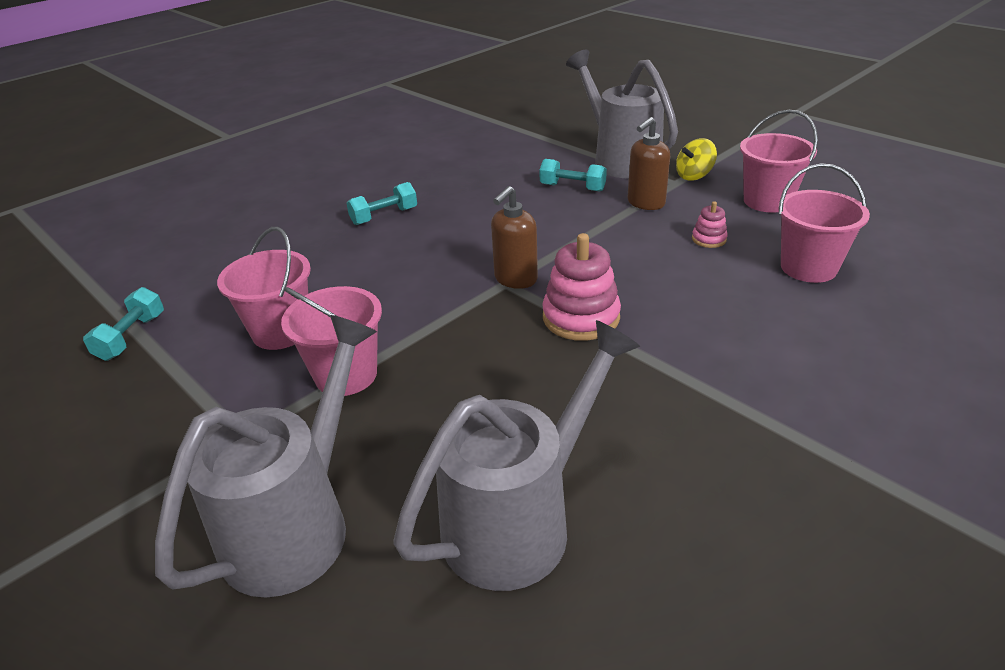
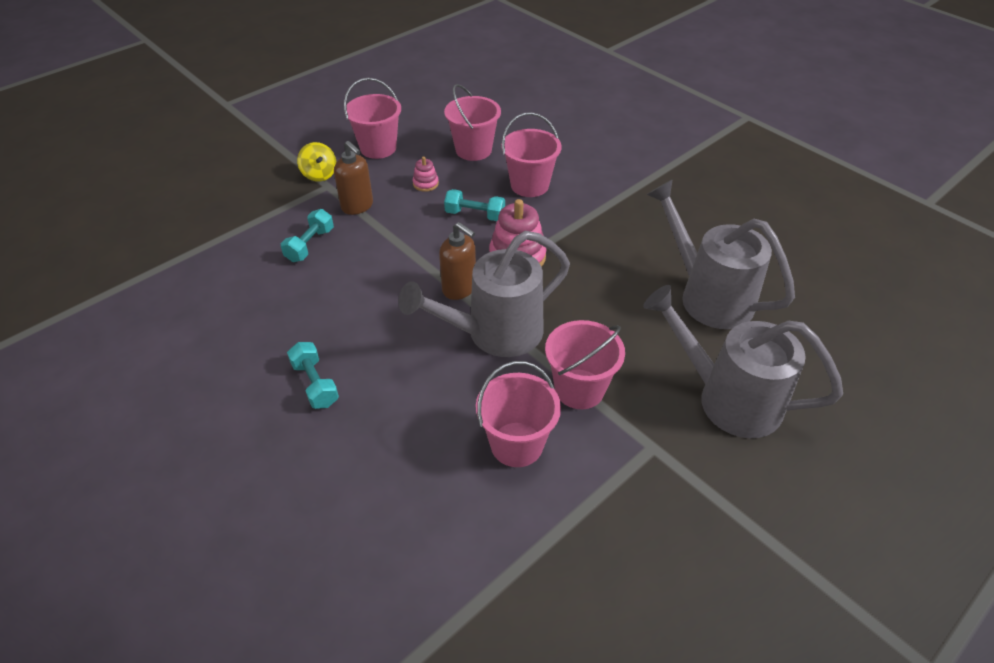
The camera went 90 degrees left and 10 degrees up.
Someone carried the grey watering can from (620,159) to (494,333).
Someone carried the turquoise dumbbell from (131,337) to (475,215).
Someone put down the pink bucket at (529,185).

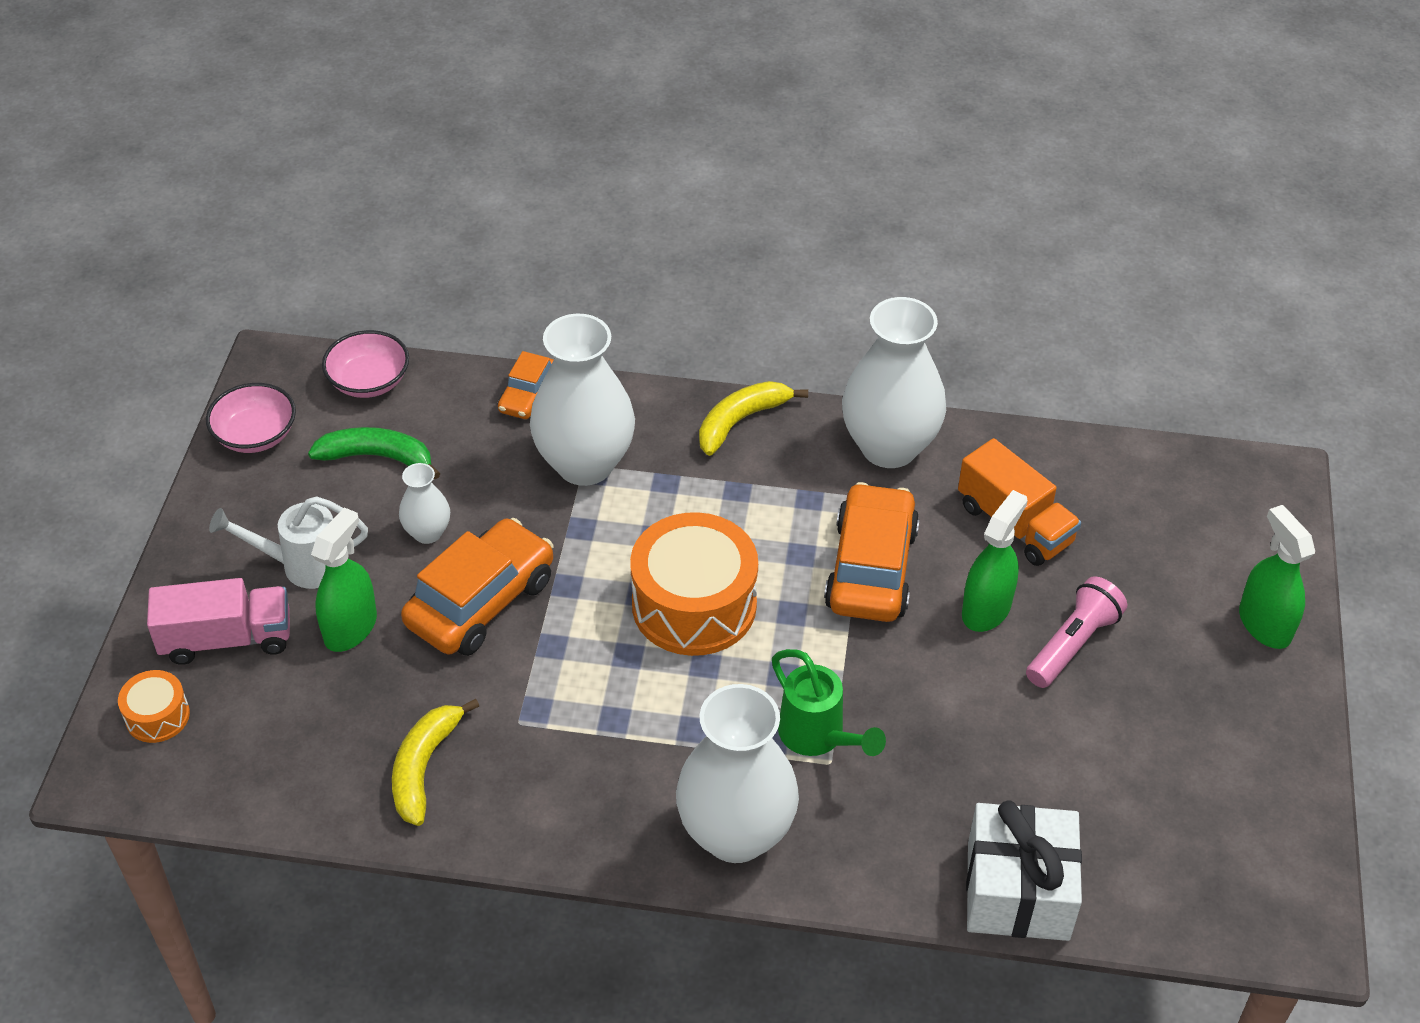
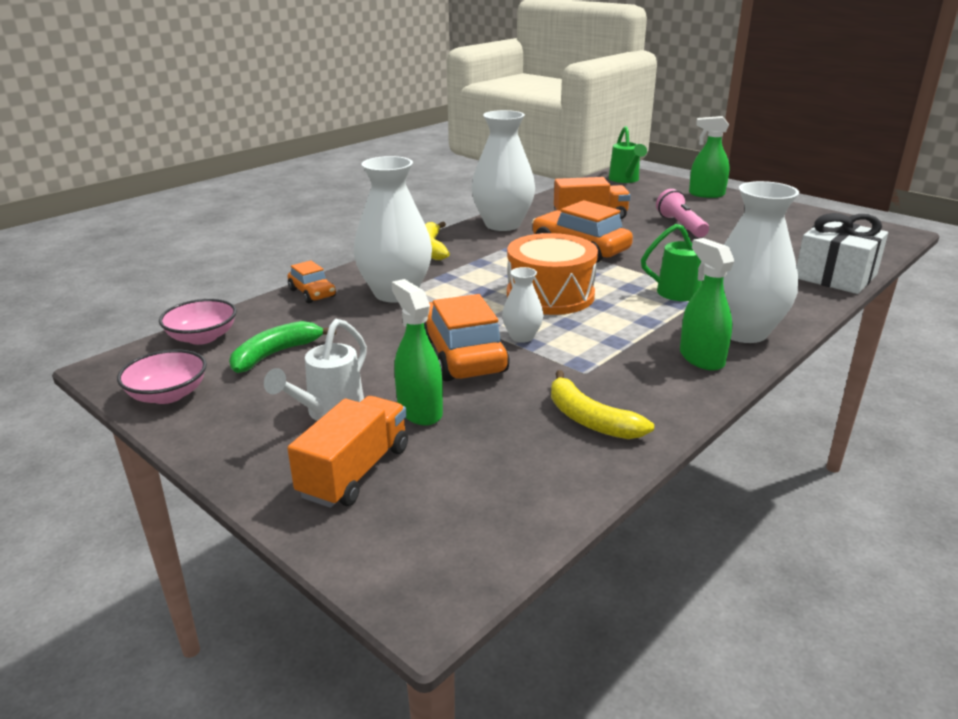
The camera went 55 degrees left and 20 degrees down.
Someone carried the white vase from (427,533) to (522,337).
Someone carried the green spray bottle from (986,609) to (701,358).
Someone repainted the pink truck at (227,639), which became the orange truck at (355,471).
Someone took away the orange drum at (157,716).
Someone put down the green watering can at (625,180).

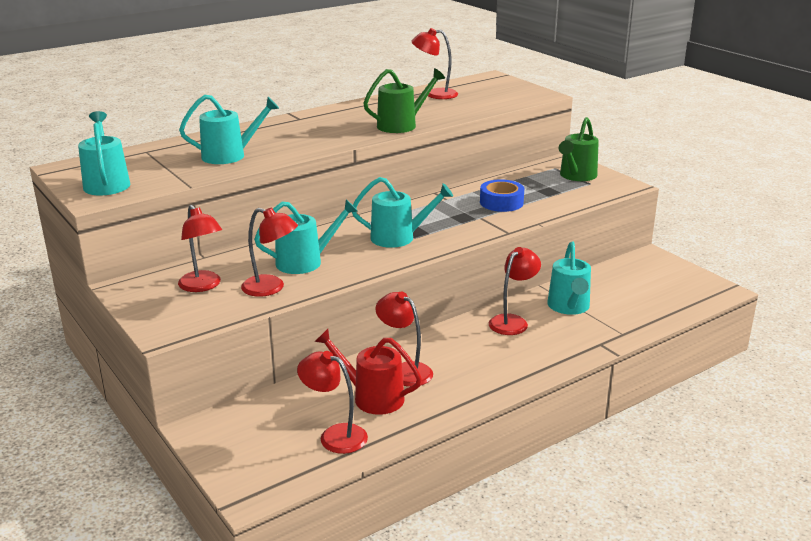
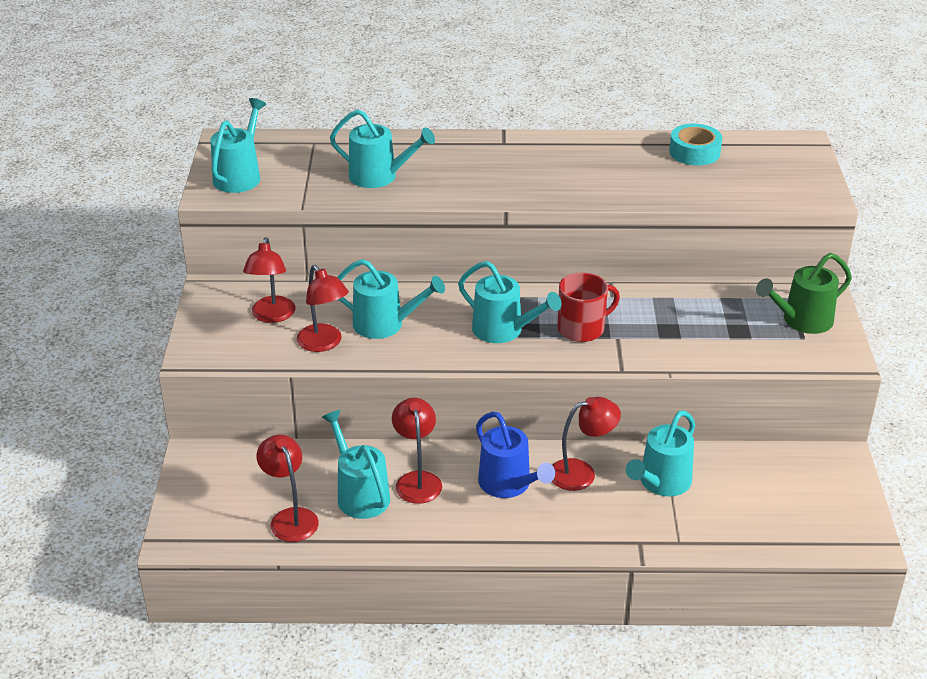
The camera went 35 degrees right and 10 degrees up.
Someone swapped the red lamp at (435,94) for the turquoise tape at (694,152).
Someone took away the green watering can at (402,125).
Someone took away the blue tape at (501,202).
Someone repainted the red watering can at (372,397), which became the turquoise watering can at (359,494).
Someone put down the red mug at (582,328).
Someone put down the blue watering can at (509,485).

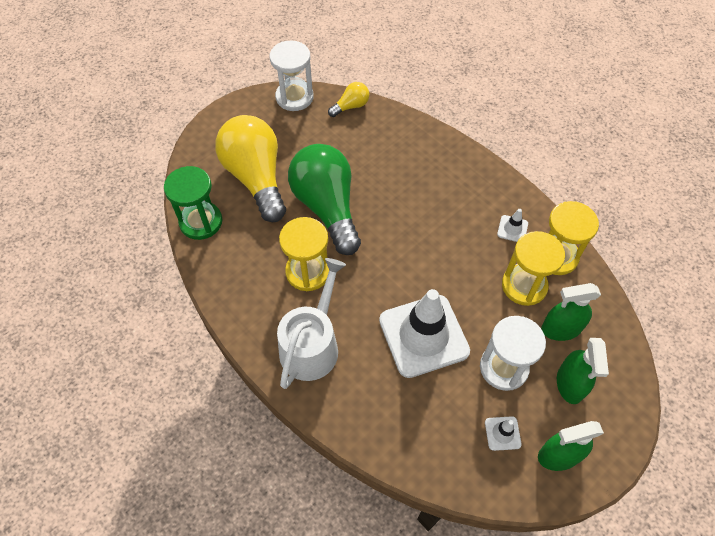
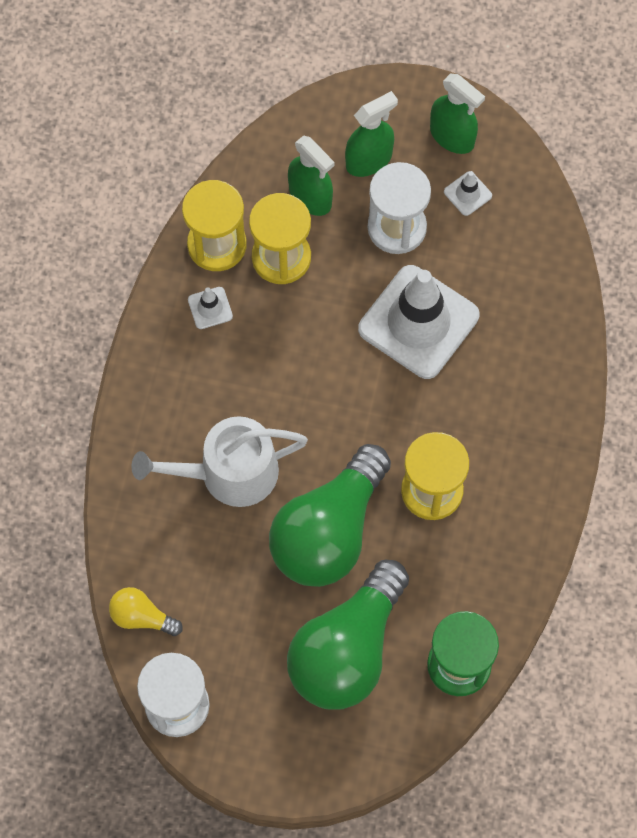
The camera went 125 degrees left and 10 degrees up.
Someone repainted the yellow light bulb at (256,178), which became the green light bulb at (347,650).
Someone carried the white watering can from (312,344) to (229,473).

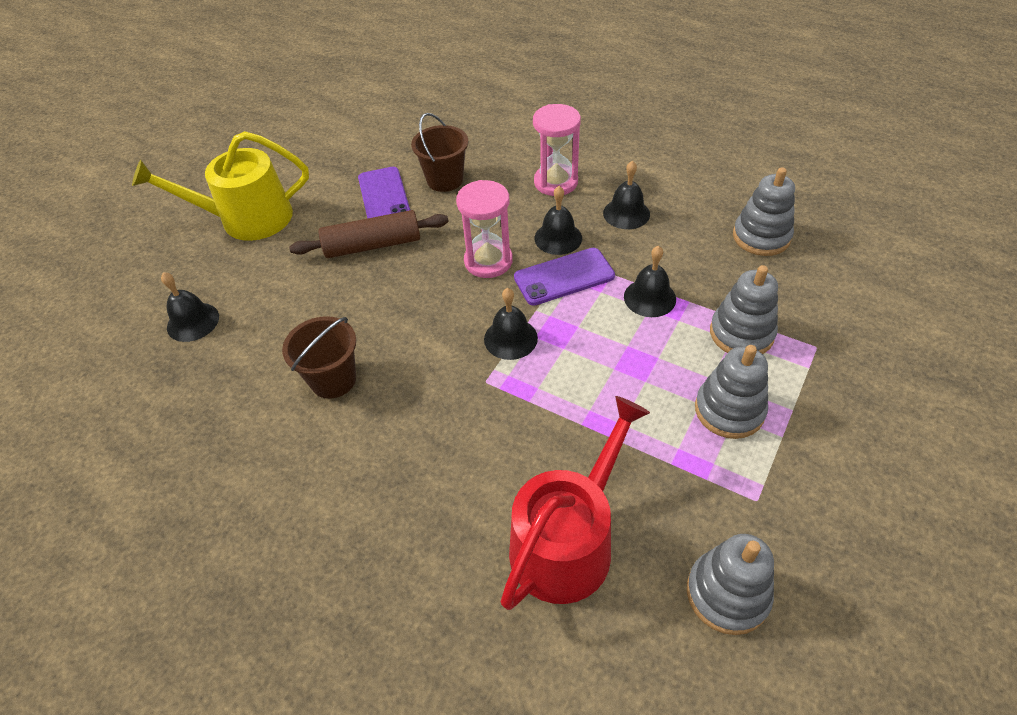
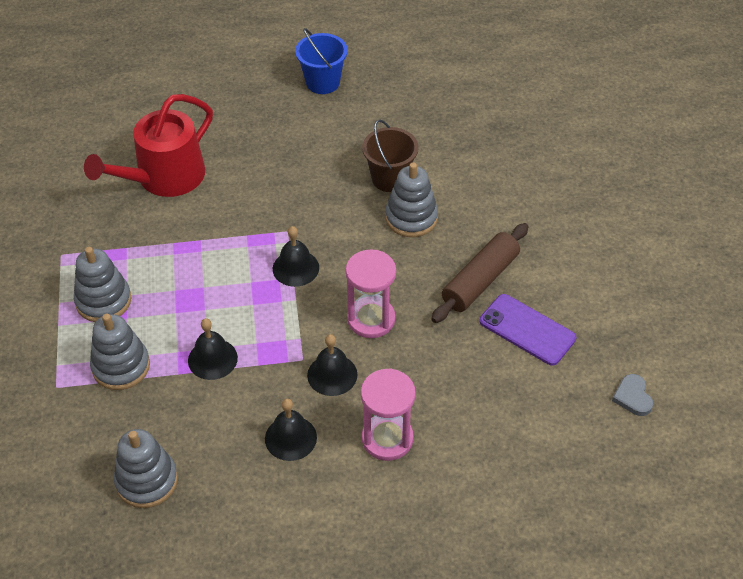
The camera went 140 degrees right and 0 degrees up.
Someone took away the brown bucket at (445,180).
Someone took away the yellow watering can at (247,219).
Someone took away the purple phone at (564,277).
Someone took away the black bell at (193,322).
Someone rotated the red watering can at (568,540) by 45 degrees clockwise.
Someone carried the grey stacking toy from (727,594) to (411,218).
Someone put down the blue bucket at (323,82).
Someone put down the grey heart at (633,397).

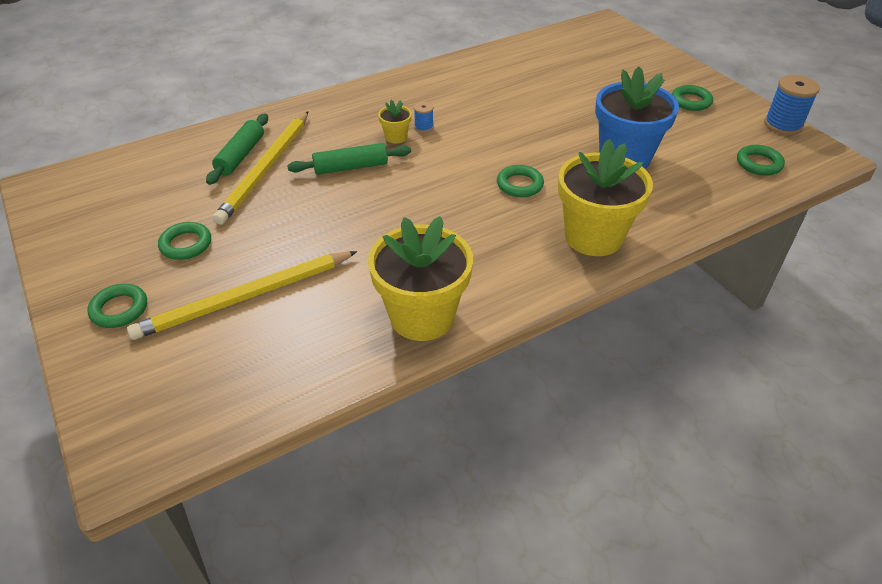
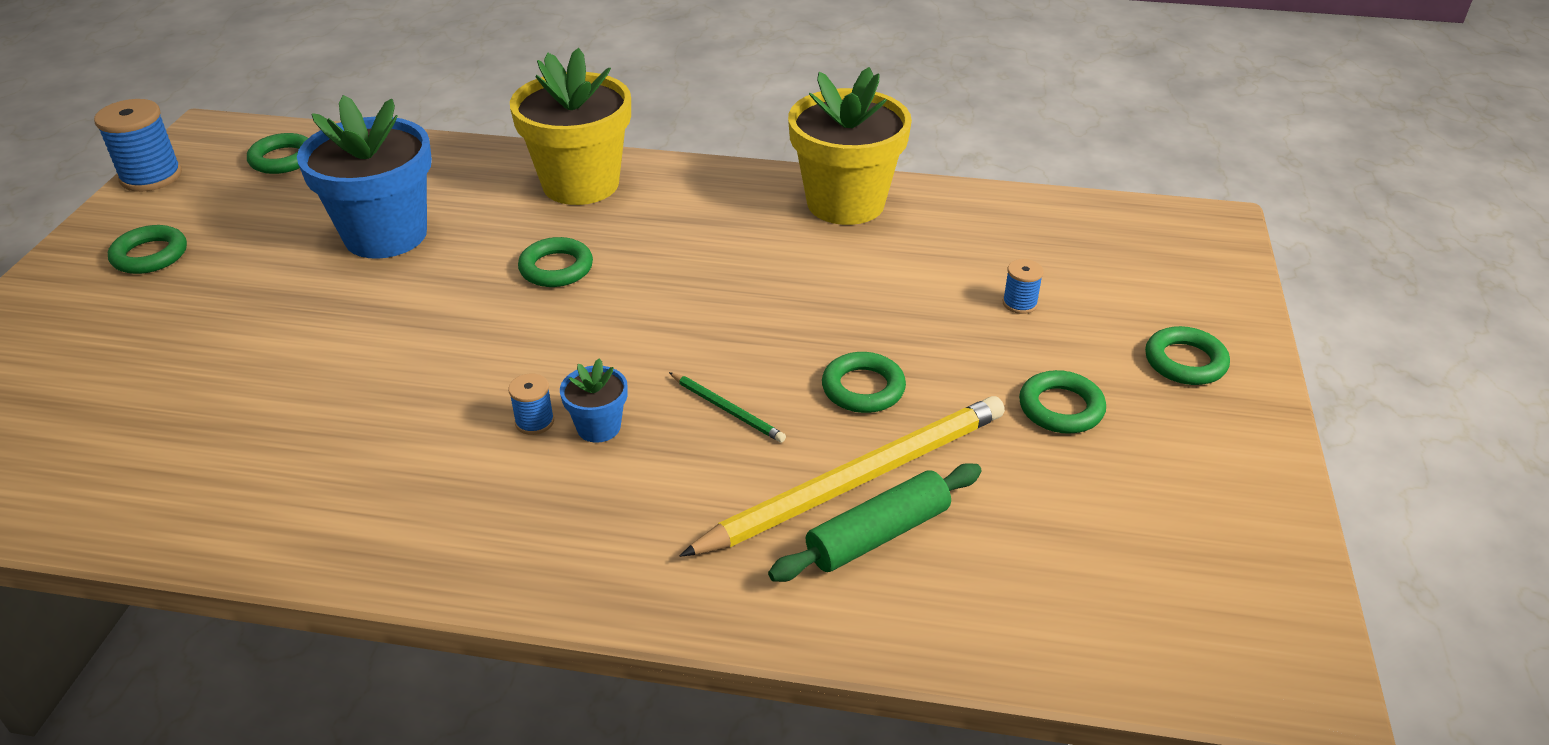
The camera went 140 degrees left and 5 degrees down.
Someone repainted the yellow flower pot at (396,137), which became the blue flower pot at (598,427).
Someone swapped the green rolling pin at (351,167) for the green pencil at (727,410).
Someone swapped the yellow pencil at (245,298) for the blue spool at (1019,303).
Someone put down the green ring at (863,388).

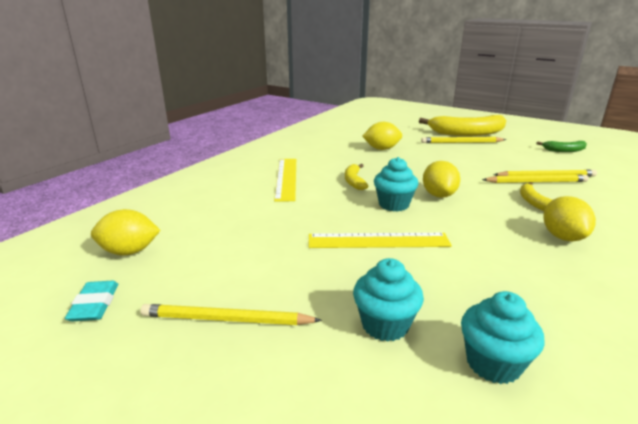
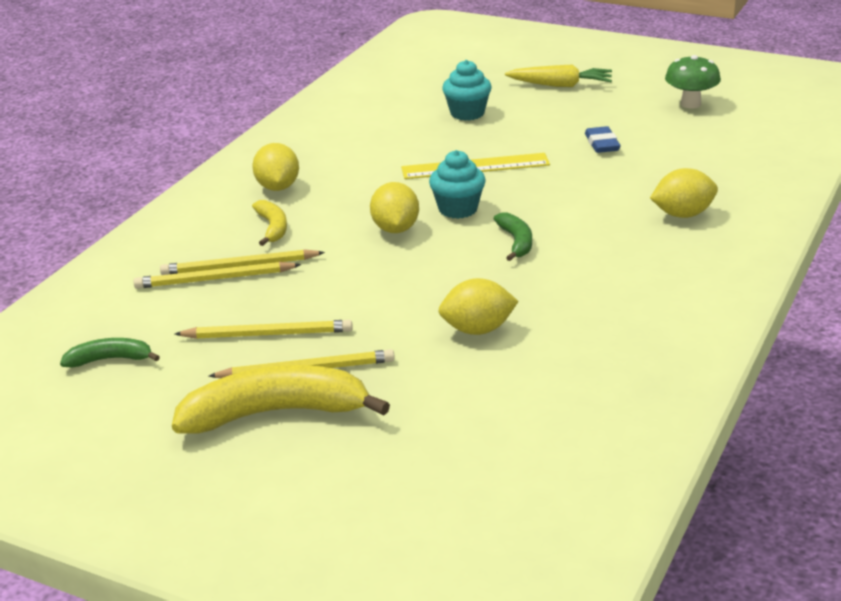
The camera went 175 degrees right and 5 degrees up.
Someone took away the yellow ruler at (286,178).
Someone repainted the yellow banana at (354,181), which became the green banana at (516,242).
Someone carried the yellow lemon from (129,251) to (683,214).
Someone swapped the turquoise eraser at (94,305) for the green mushroom at (690,104).
Someone took away the turquoise cupcake at (493,363).
Someone carried the yellow pencil from (226,319) to (268,334).
Someone put down the yellow carrot at (560,85).
Someone put down the blue eraser at (602,144).

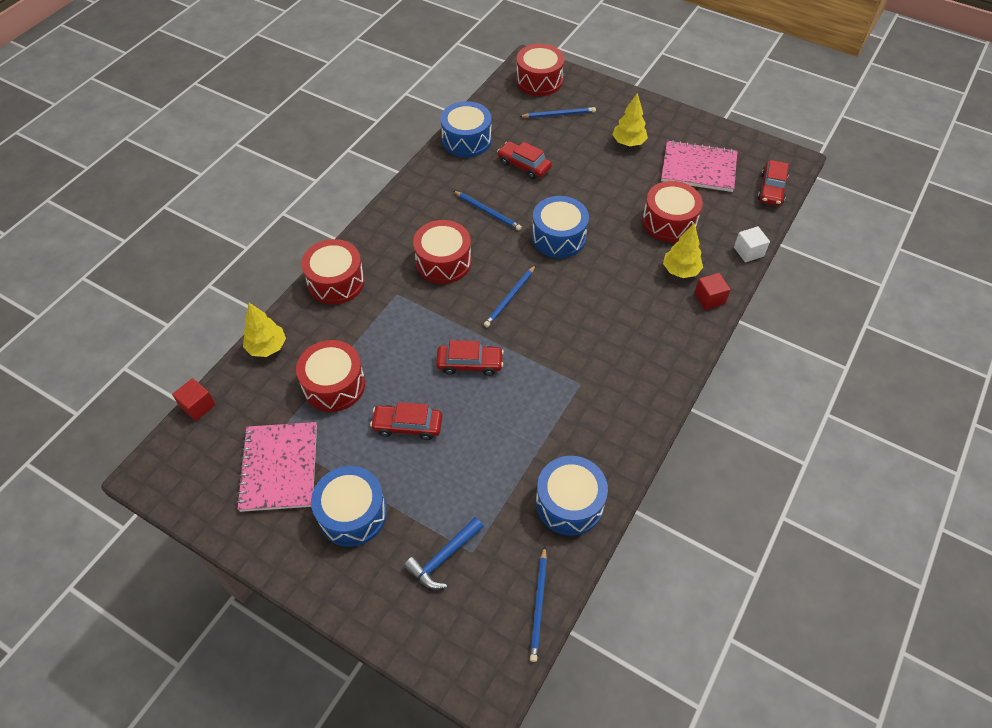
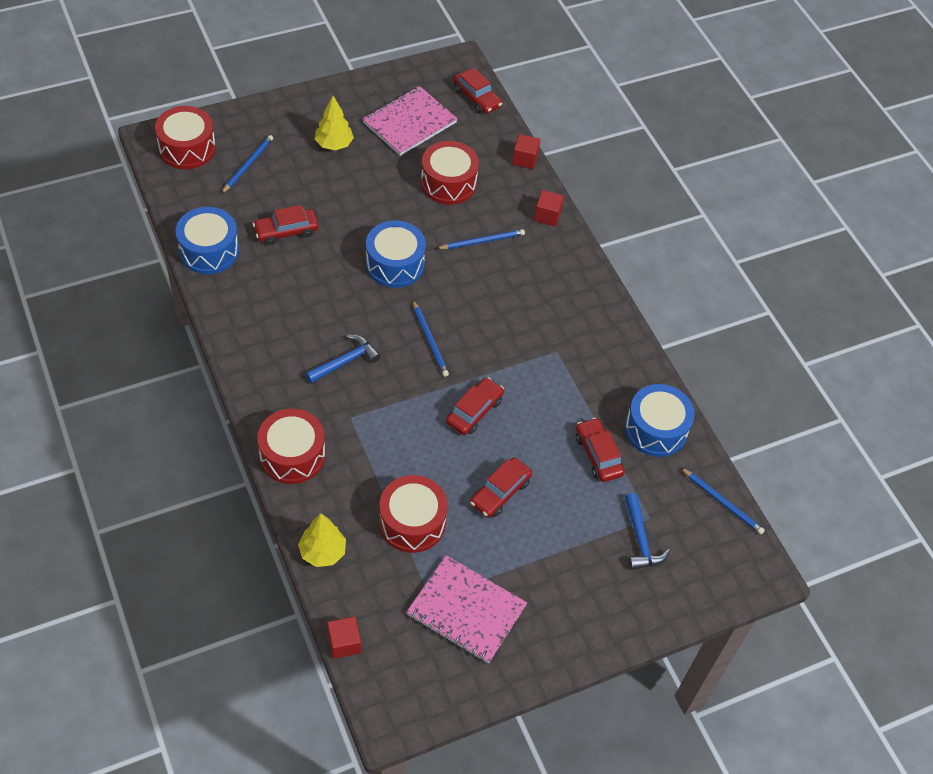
The camera went 60 degrees left and 0 degrees up.
Someone carried the blue pencil from (487,212) to (482,241).
Someone swapped the red drum at (443,262) for the blue hammer at (345,361).
Someone took away the yellow tree at (680,271).
Someone repainted the white cube at (748,252), which became the red cube at (525,159).
Someone took away the blue drum at (352,514).
Someone put down the red car at (598,455).

